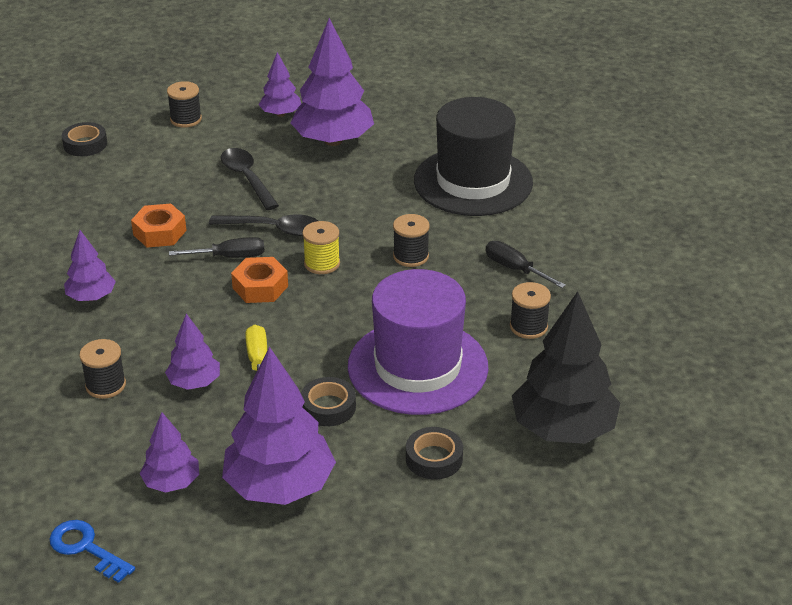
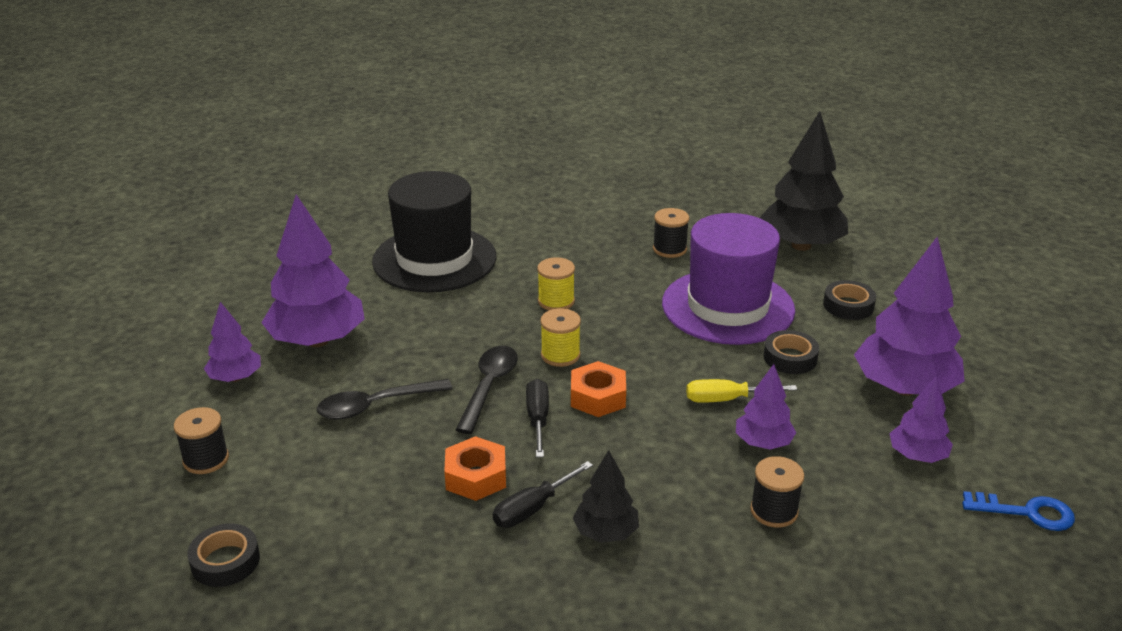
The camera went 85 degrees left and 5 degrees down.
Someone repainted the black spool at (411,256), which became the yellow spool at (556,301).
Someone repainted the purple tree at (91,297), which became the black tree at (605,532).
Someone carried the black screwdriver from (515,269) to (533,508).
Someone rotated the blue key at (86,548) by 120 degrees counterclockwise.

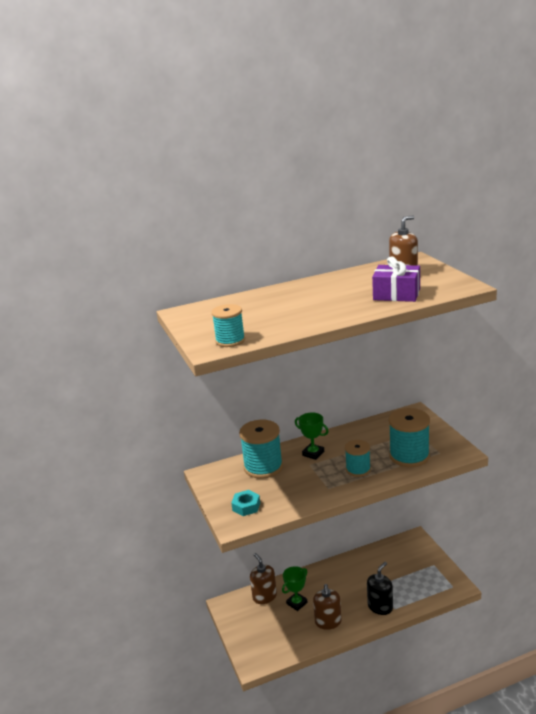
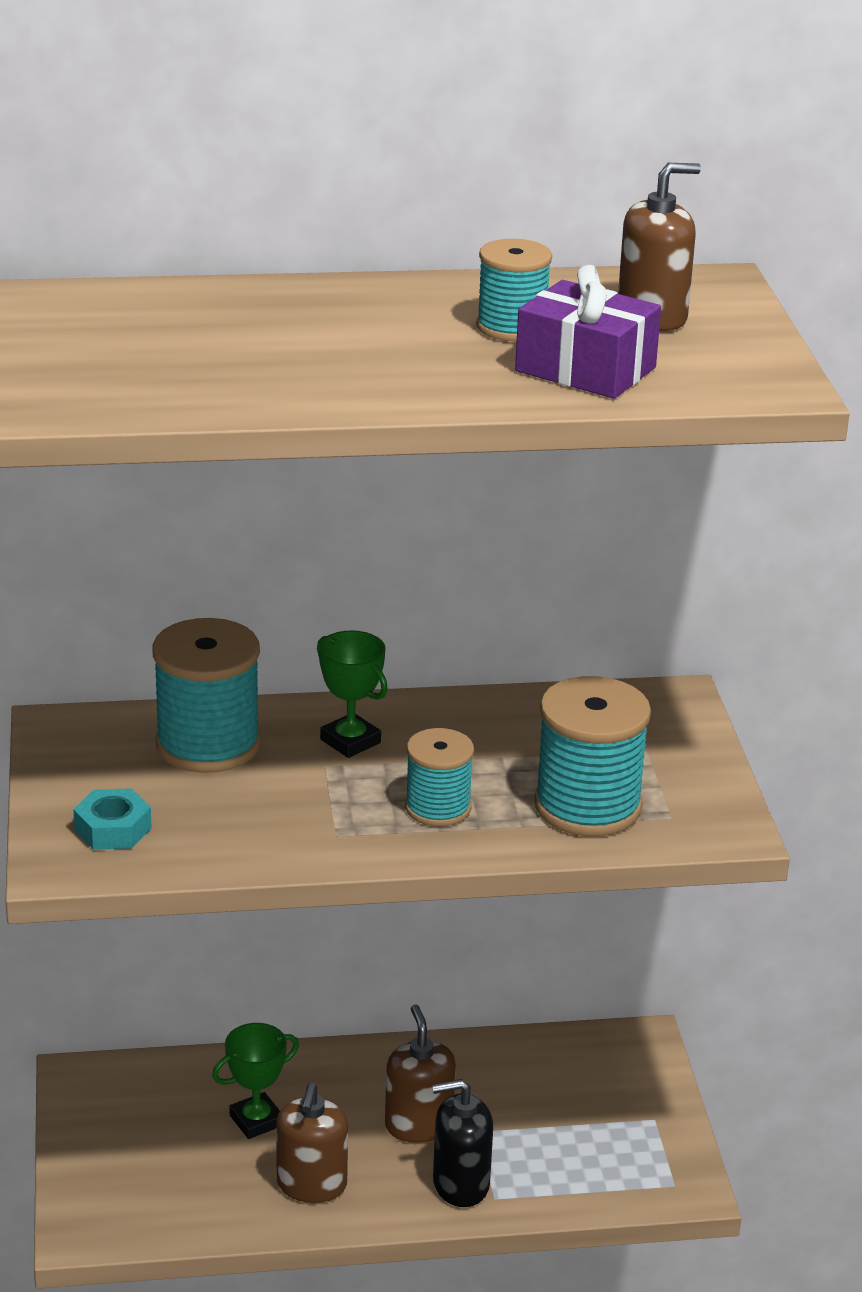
The camera went 10 degrees right and 5 degrees up.
Someone carried the turquoise spool from (230,340) to (512,327).
Someone carried the brown soap dispenser from (264,596) to (418,1125).
Someone rotated the black soap dispenser at (380,607) by 150 degrees counterclockwise.

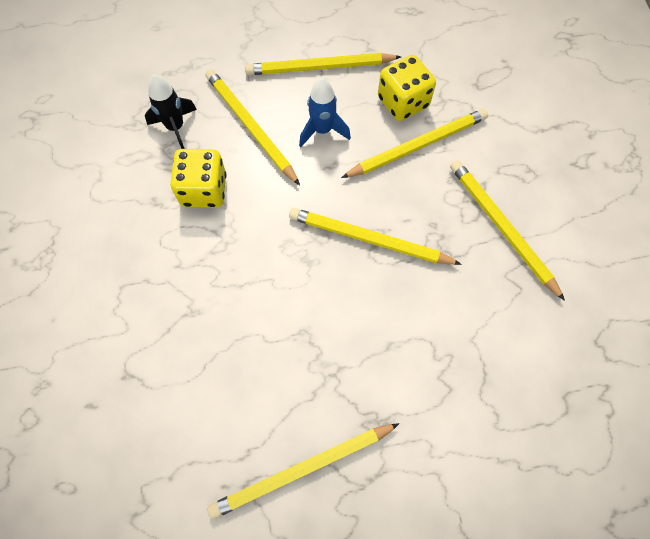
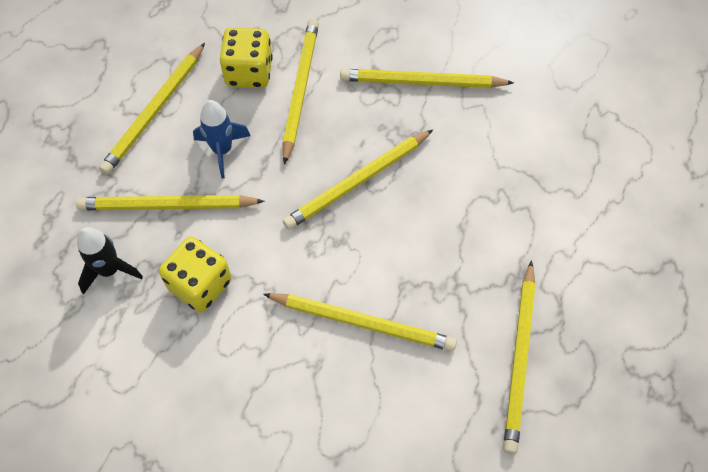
The camera went 55 degrees left and 5 degrees down.
Someone put down the yellow pencil at (363,322).

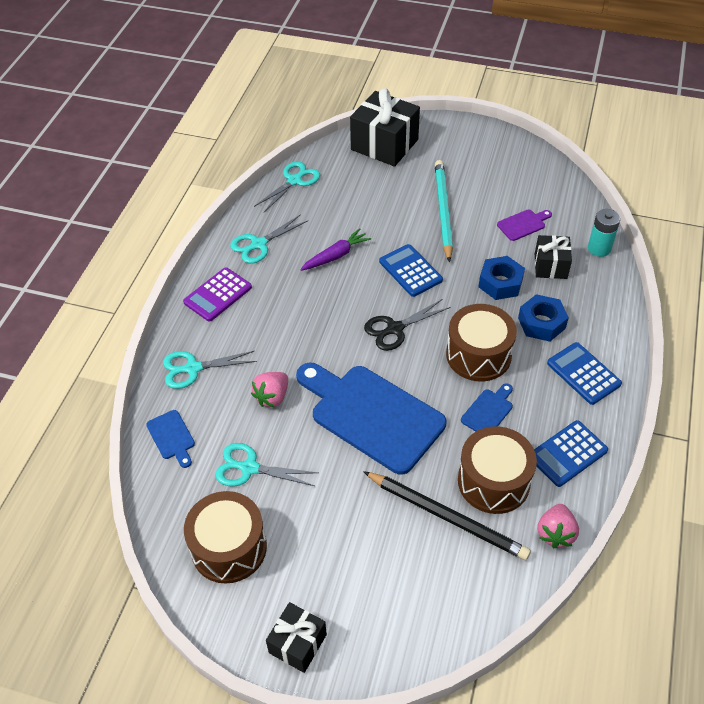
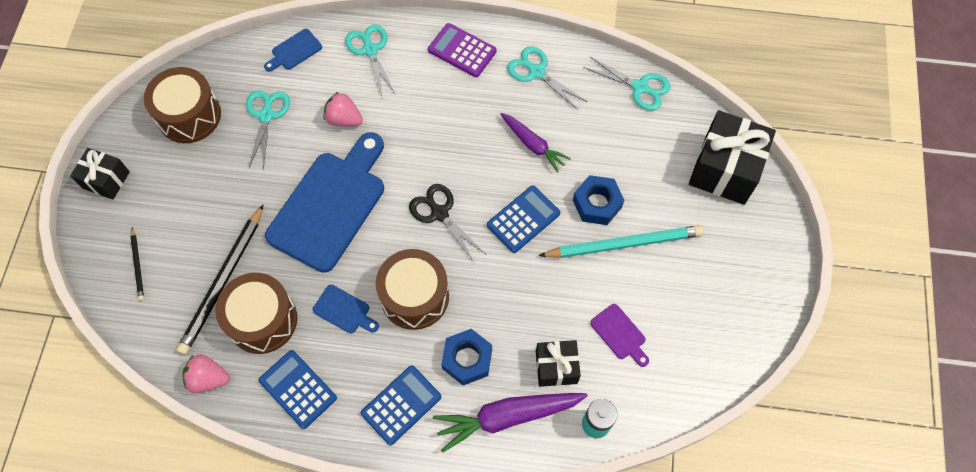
The camera went 80 degrees right and 15 degrees up.
Someone carried the blue nut from (500,283) to (597,204).
Someone put down the black pencil at (138,265).
Someone put down the purple carrot at (507,417).

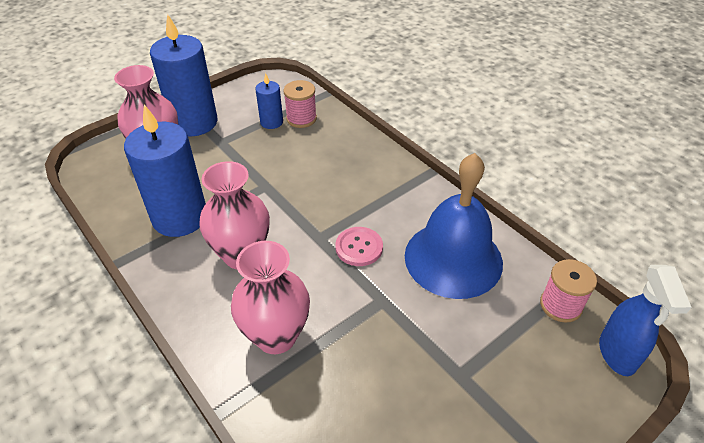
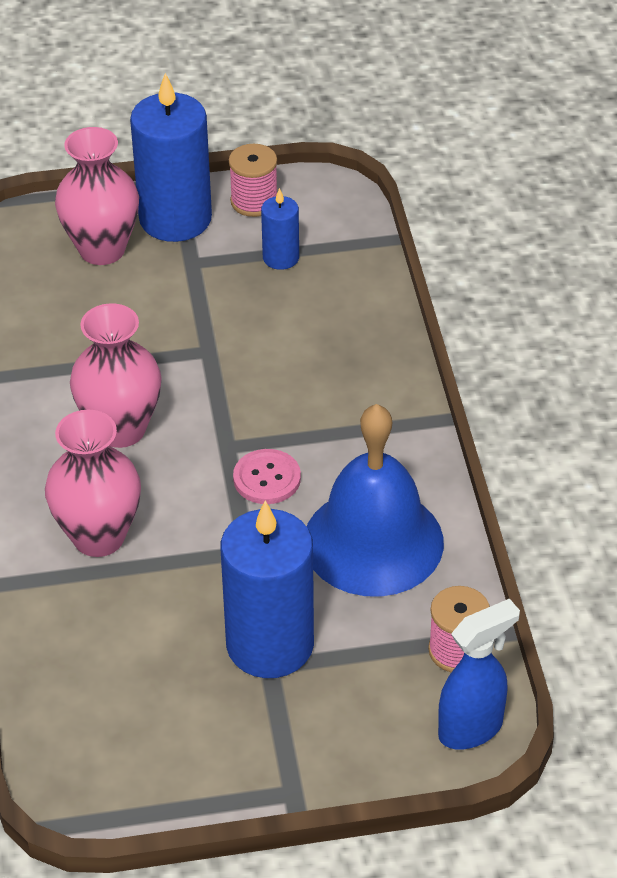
The camera went 30 degrees right and 0 degrees up.
Someone carried the pink spool from (301,119) to (254,201).
Someone carried the blue candle from (180,217) to (270,644).
Someone rotated the blue spray bottle at (617,354) by 150 degrees counterclockwise.

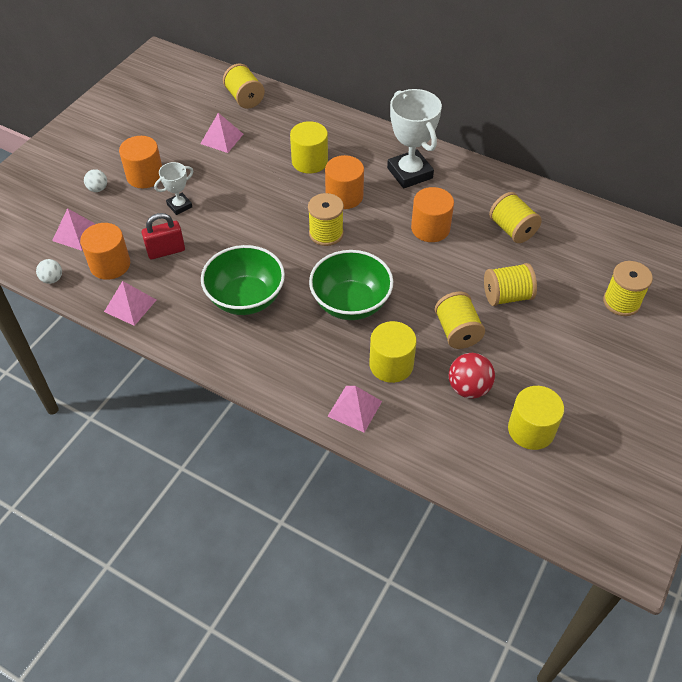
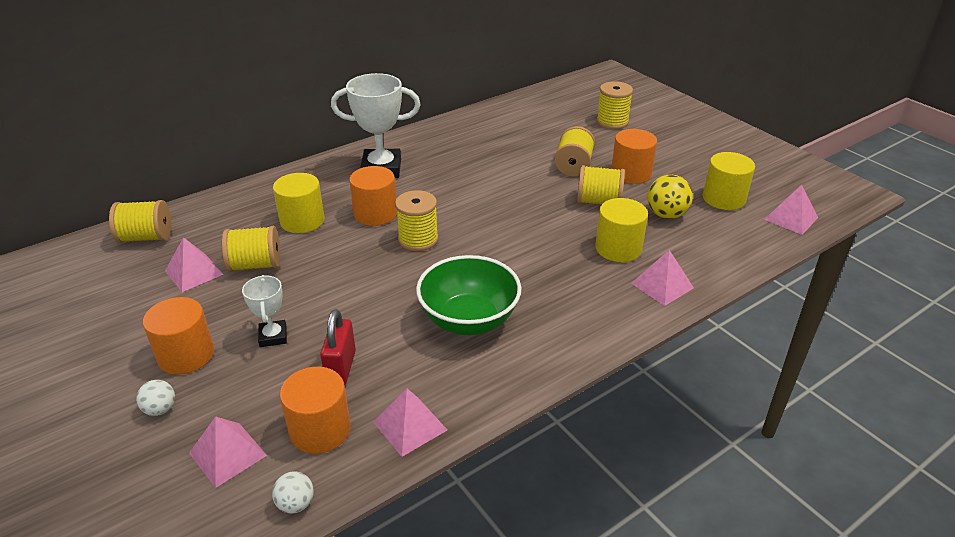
The camera went 65 degrees left and 15 degrees down.
Someone carried the orange cylinder from (430,228) to (631,173).
Someone carried the yellow spool from (512,229) to (255,265).
Someone took away the green bowl at (350,303).
Someone repainted the red ball at (468,388), which became the yellow ball at (666,215).
Someone put down the pink pyramid at (791,218).

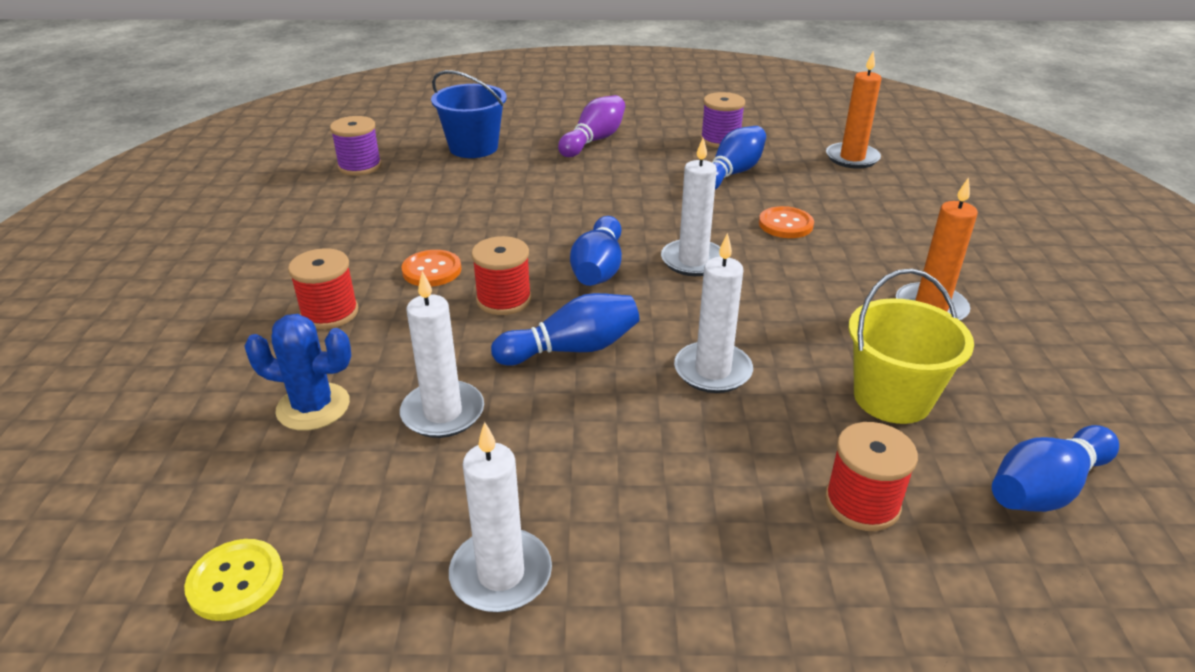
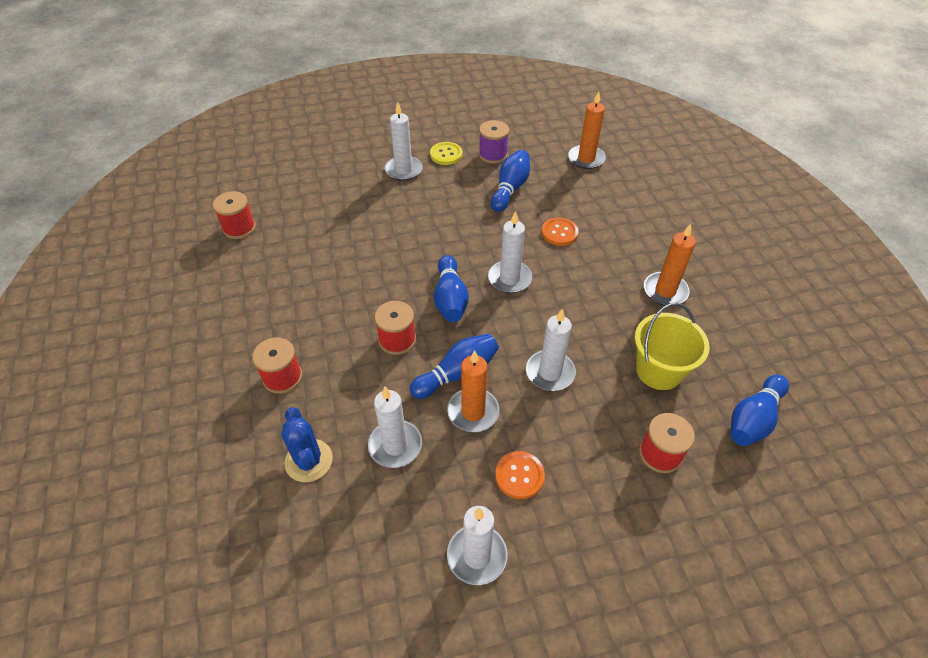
The camera went 15 degrees left and 15 degrees up.
Someone took away the blue bucket at (473,147).
Someone swapped the purple bowling pin at (594,140) for the white candle at (403,170).
Someone repainted the purple spool at (360,166), which became the red spool at (239,228).
Someone carried the orange button from (432,270) to (519,475).
Someone rotated the blue cactus at (313,407) by 75 degrees clockwise.
Someone carried the yellow button from (236,581) to (446,154).
Someone put down the orange candle at (473,412).

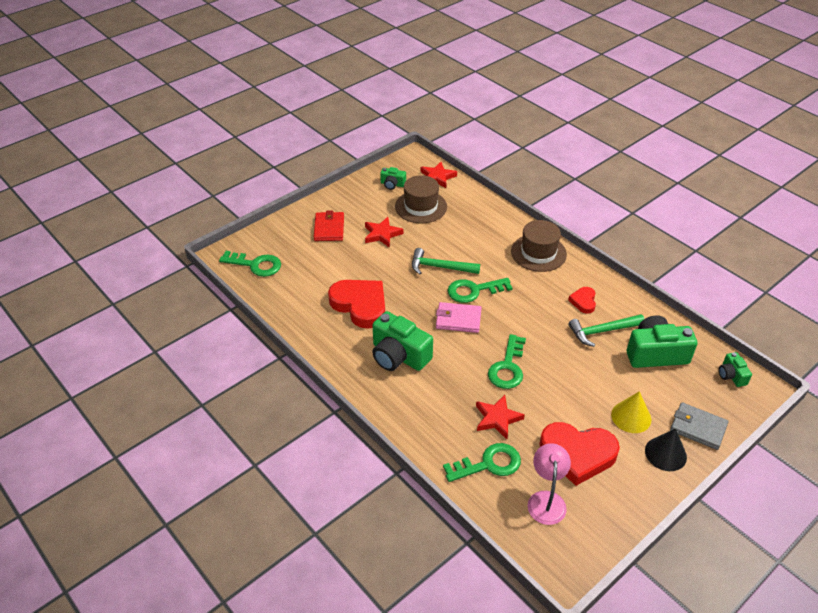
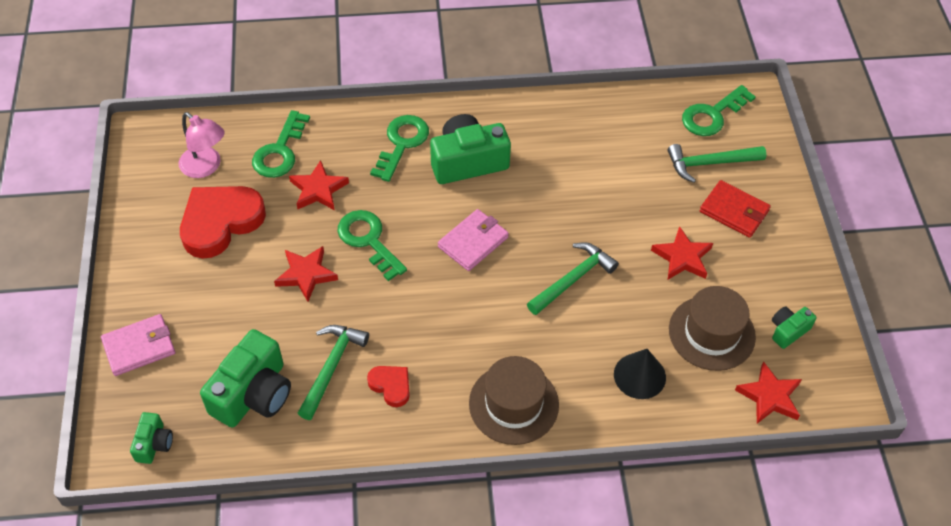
The camera went 125 degrees right and 10 degrees up.
Someone carried the green key from (474,290) to (402,143).
Someone took away the red heart at (360,305).
Someone rotated the green camera at (731,375) by 75 degrees clockwise.
Someone took away the yellow cone at (631,417).
Someone repainted the grey wallet at (698,427), which became the pink wallet at (139,347).
Someone carried the black cone from (665,453) to (639,375).
Someone put down the green hammer at (710,163).
Someone put down the red star at (306,275).

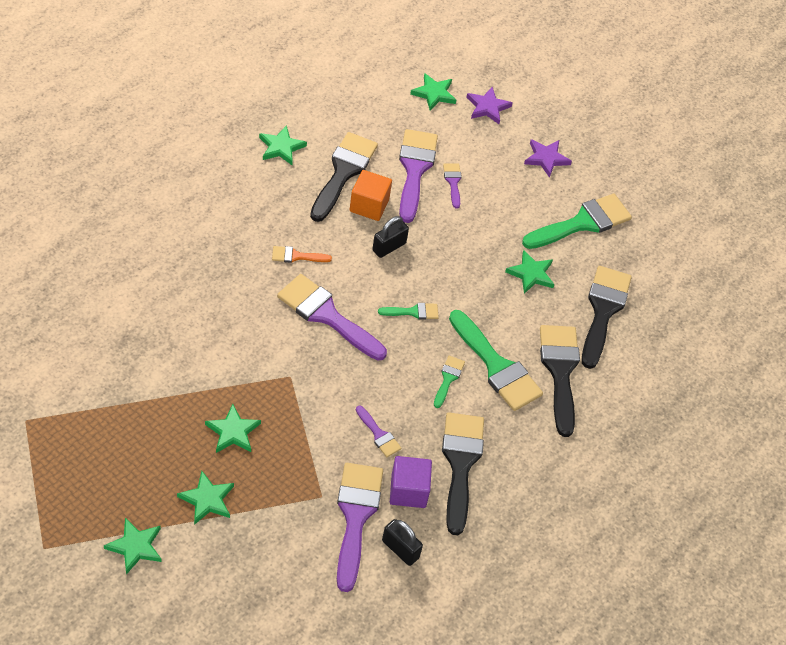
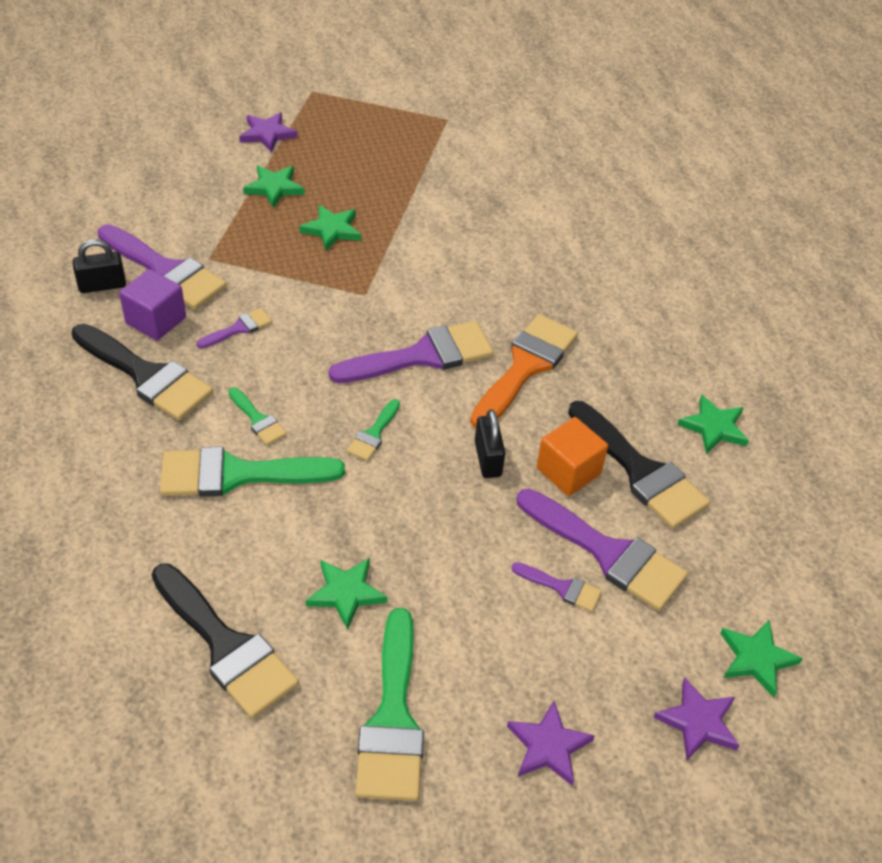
The camera went 125 degrees right and 5 degrees down.
Someone scaled the orange brush at (296,256) by 2.08.
Someone took away the black brush at (560,371).
Someone rotated the purple brush at (379,434) by 150 degrees clockwise.
Someone repainted the green star at (135,546), which became the purple star at (267,134).

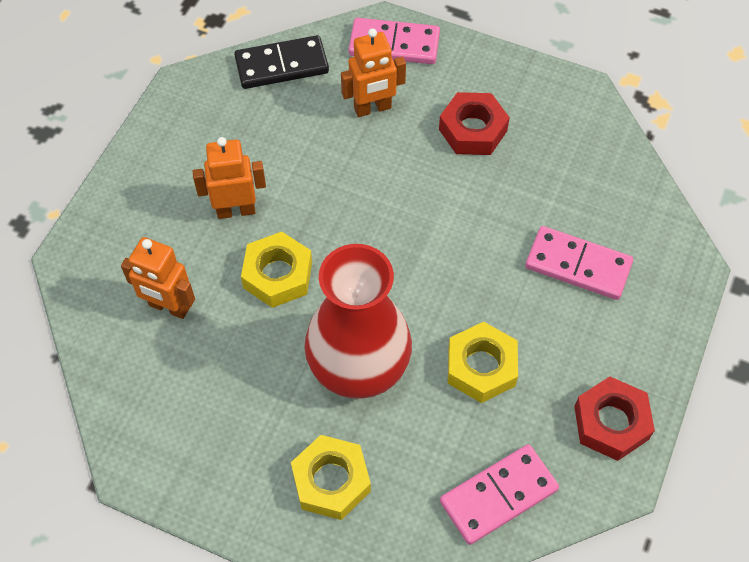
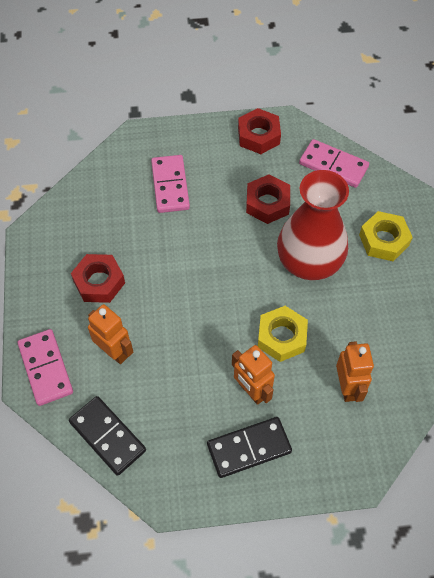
The camera went 120 degrees left and 0 degrees up.
Someone repainted the yellow nut at (481,367), which became the red nut at (267,203).
Someone put down the black domino at (249,448).

